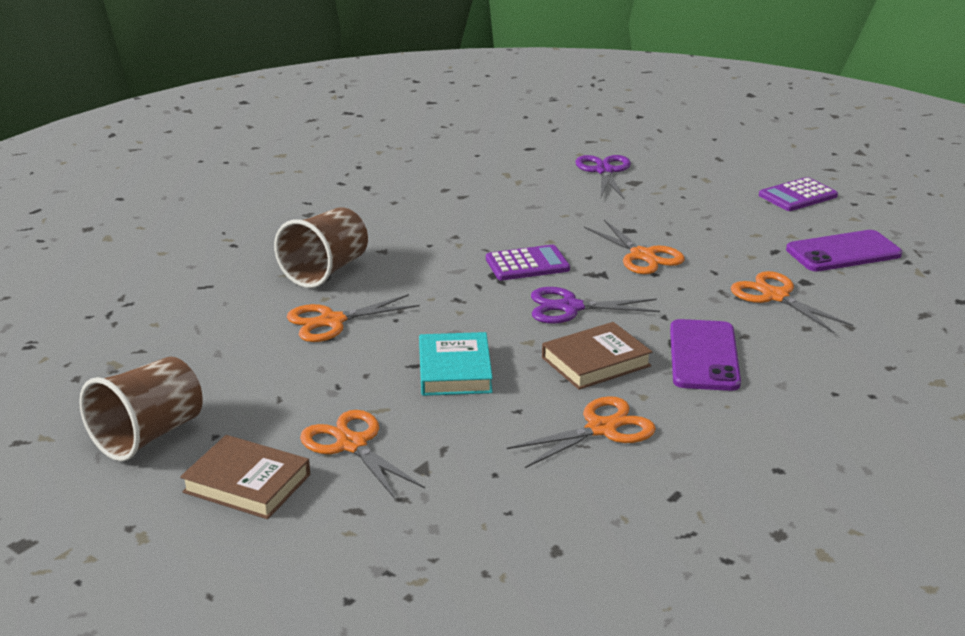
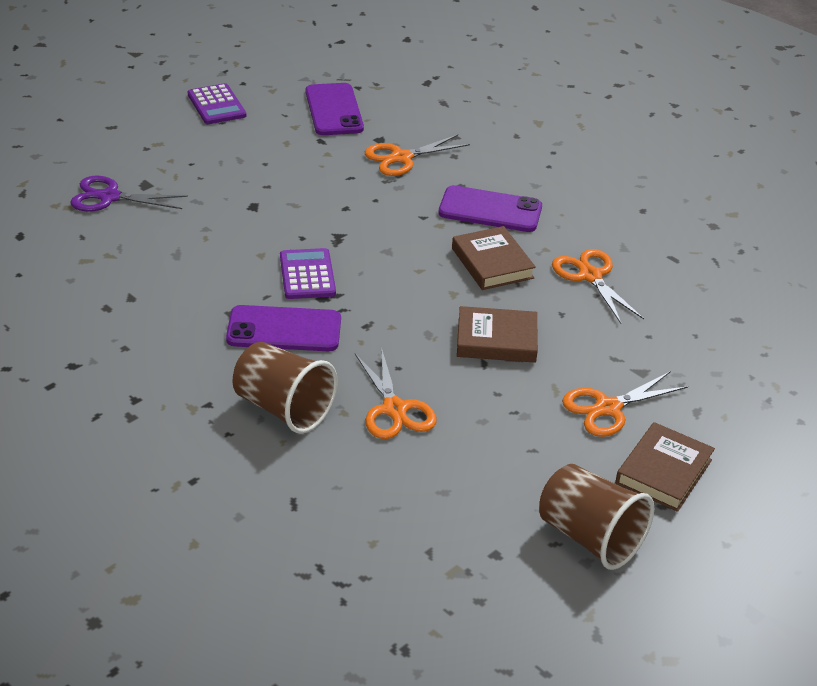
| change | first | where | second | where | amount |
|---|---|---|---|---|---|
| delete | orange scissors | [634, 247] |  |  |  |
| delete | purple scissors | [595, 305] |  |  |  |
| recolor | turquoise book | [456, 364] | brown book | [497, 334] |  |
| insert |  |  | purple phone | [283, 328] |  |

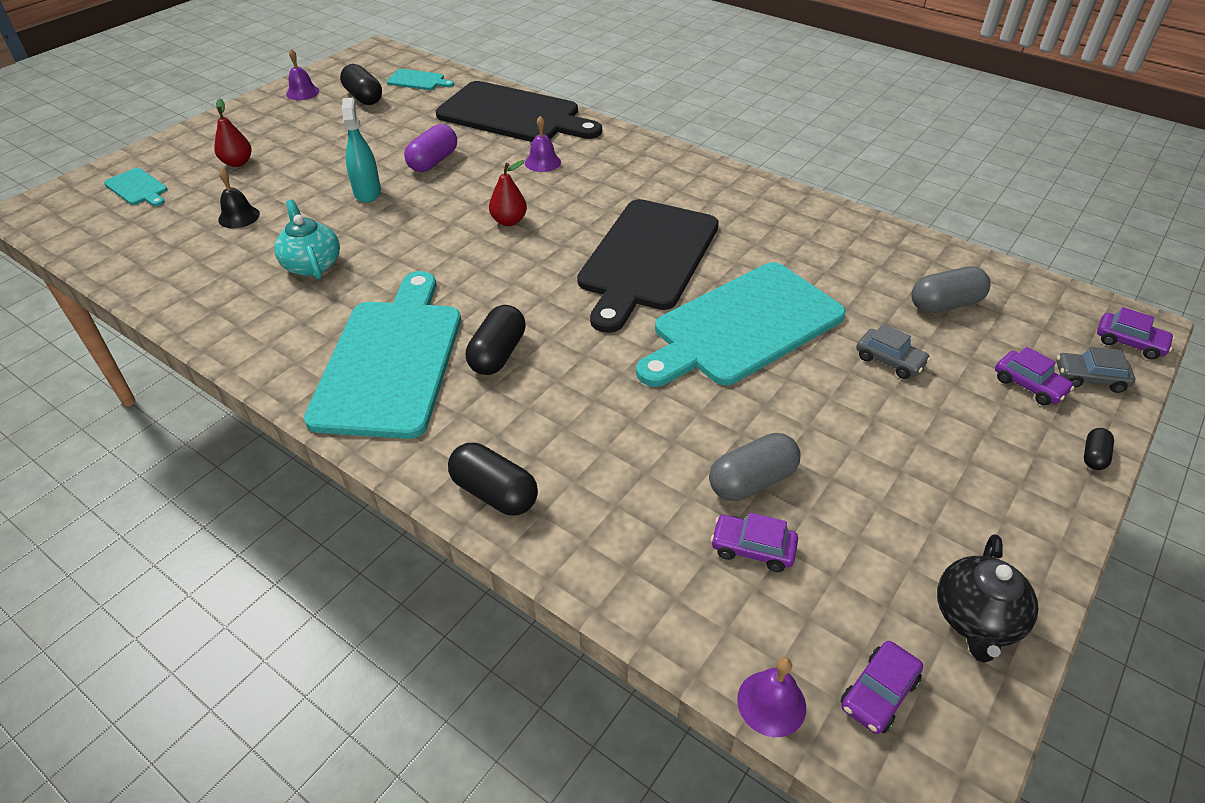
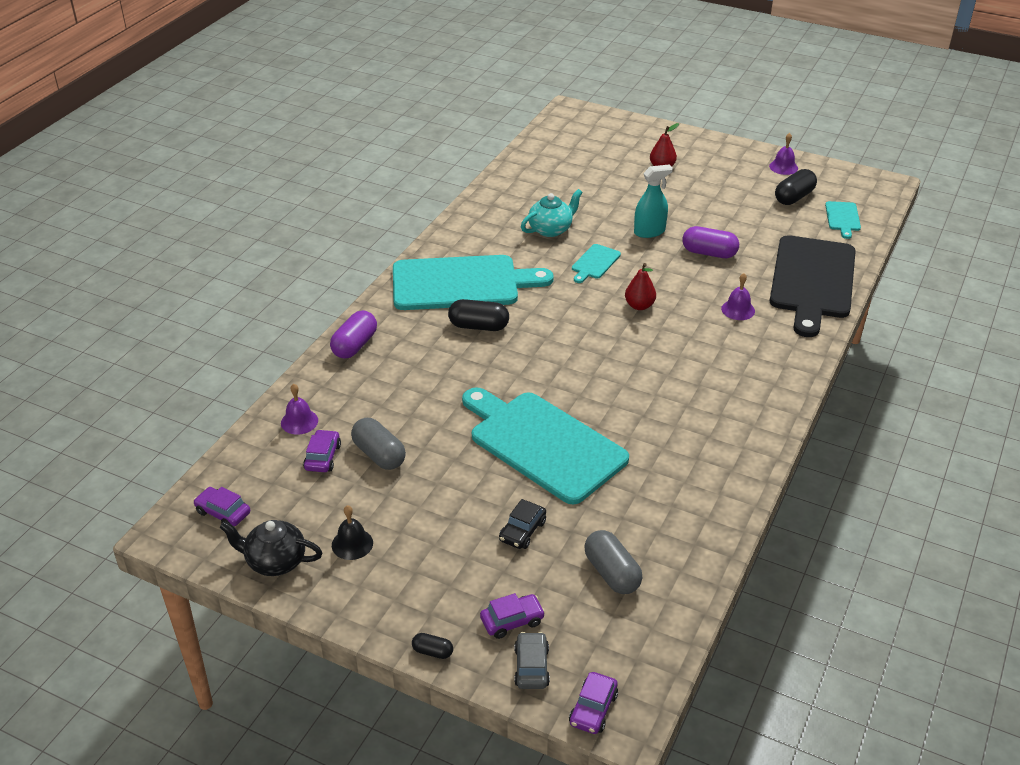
| change | first | where | second | where | amount |
|---|---|---|---|---|---|
| move | turquoise cutting board | [135, 187] |  | [596, 263] |  |
| move | black bell | [239, 198] |  | [352, 532] |  |
| delete | black cutting board | [648, 266] |  |  |  |
| recolor | grey car | [893, 351] | black car | [522, 524] |  |
| rotate | purple car | [1034, 376] |  | [512, 616] | 150 degrees counterclockwise |
| recolor | black capsule | [493, 479] | purple capsule | [353, 334] |  |
| move | purple bell | [771, 697] |  | [299, 409] |  |

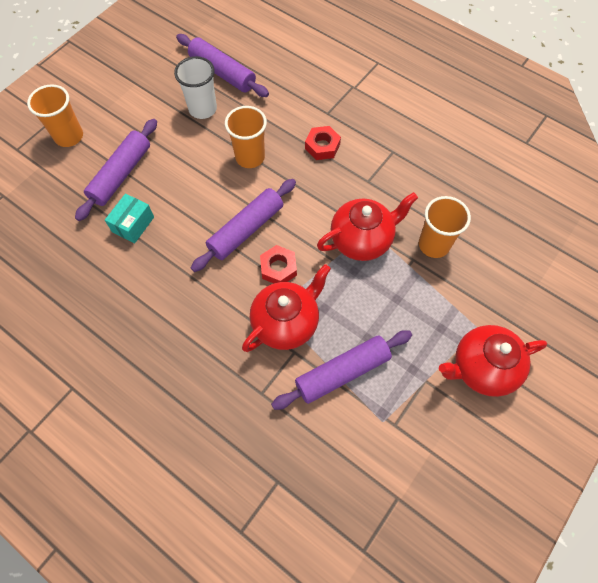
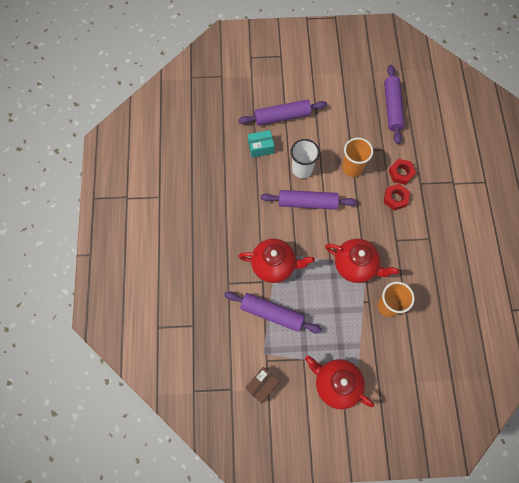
| change | first | where | second | where | amount |
|---|---|---|---|---|---|
| move | white cup | [195, 87] |  | [305, 158] |  |
| delete | orange cup | [55, 115] |  |  |  |
| move | red nut | [278, 264] |  | [402, 172] |  |
| insert |  |  | brown box | [262, 385] |  |

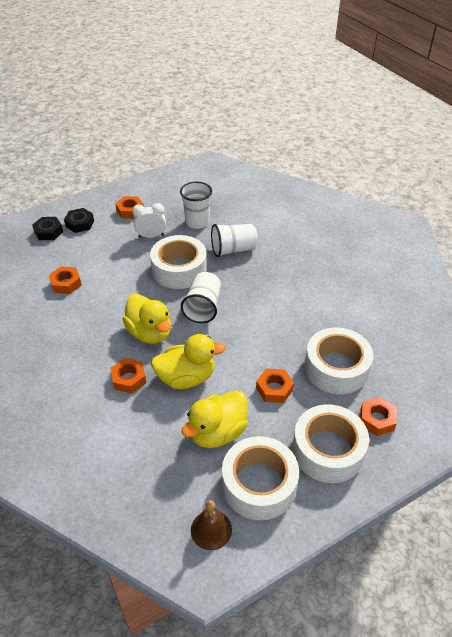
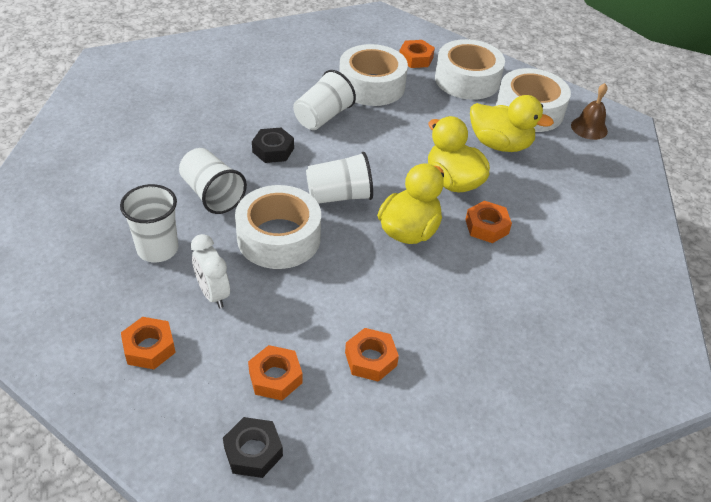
| change | first | where | second | where | amount |
|---|---|---|---|---|---|
| move | black nut | [79, 220] |  | [273, 145] |  |
| move | orange nut | [275, 386] |  | [275, 372] |  |
| insert |  |  | white cup | [324, 100] |  |

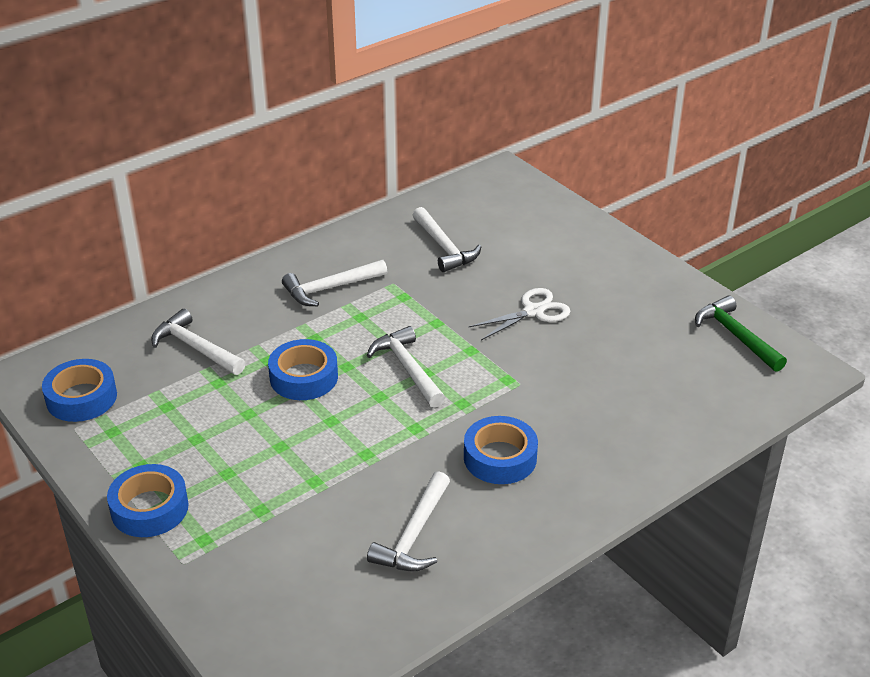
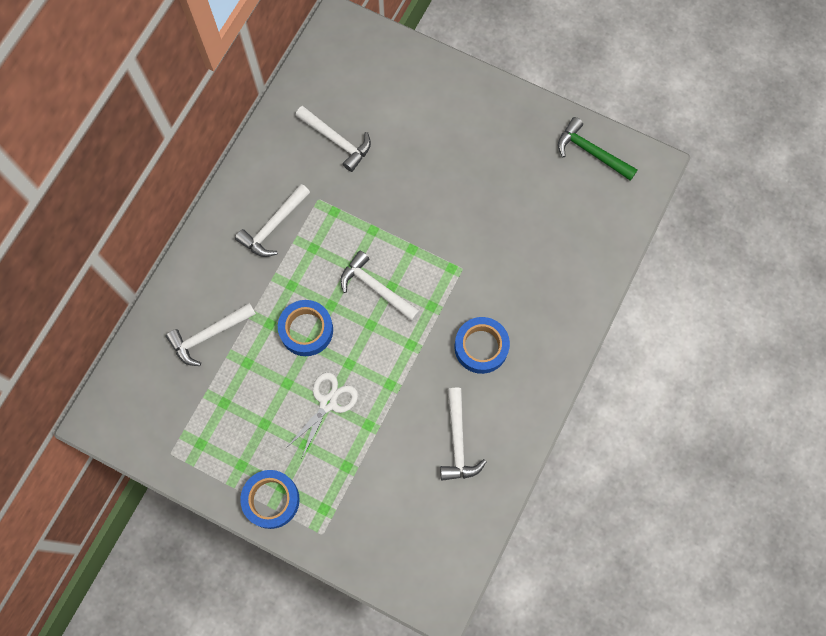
| change | first | where | second | where | amount |
|---|---|---|---|---|---|
| move | white scissors | [520, 314] |  | [322, 414] |  |
| rotate | white hammer | [198, 342] |  | [211, 334] | 45 degrees counterclockwise |
| delete | blue tape | [79, 390] |  |  |  |

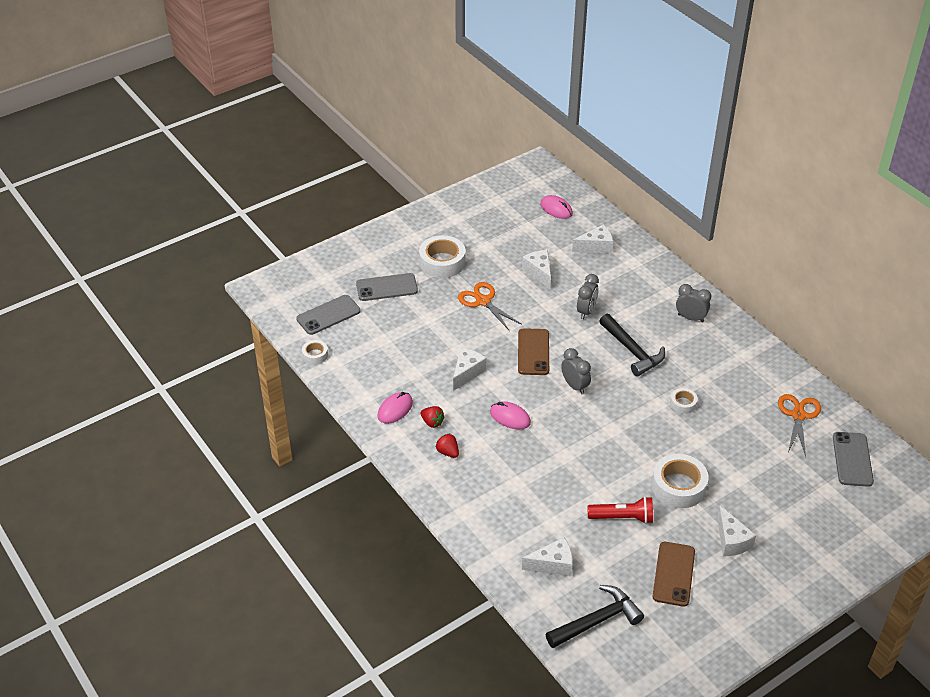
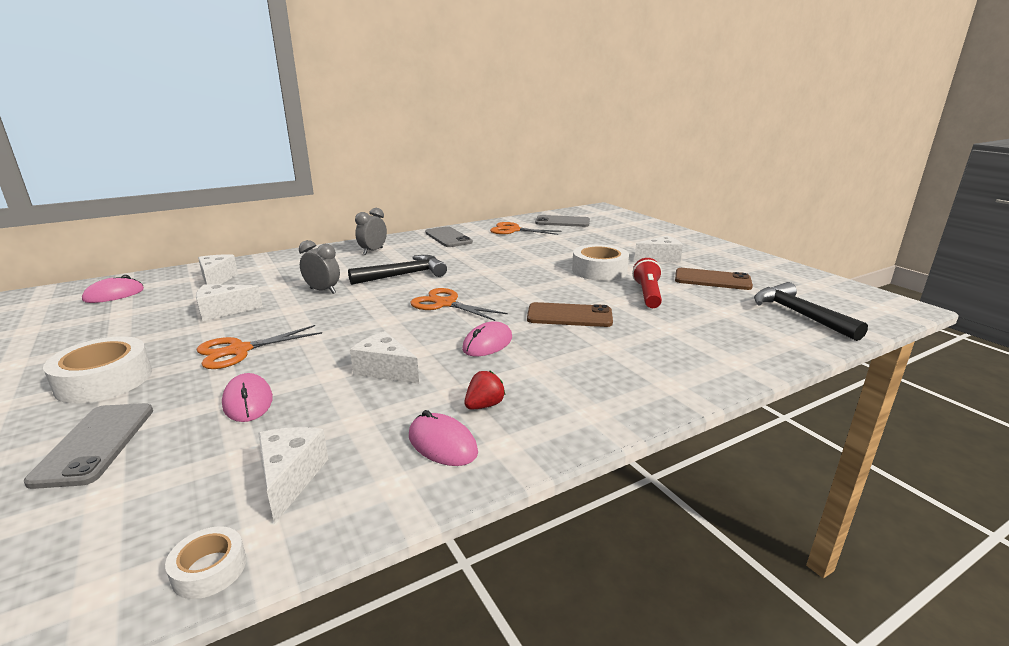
| change | first | where | second | where | amount |
|---|---|---|---|---|---|
| move | grey phone | [328, 315] |  | [449, 236] |  |
| move | brown phone | [533, 351] |  | [570, 314] |  |
| replace | grey clock | [576, 371] | orange scissors | [459, 304] |  |
| delete | white tape | [684, 401] |  |  |  |
| delete | red strawberry | [447, 445] |  |  |  |
| move | white cheese | [547, 556] |  | [293, 475] |  |
| insert |  |  | pink mouse | [247, 397] |  |

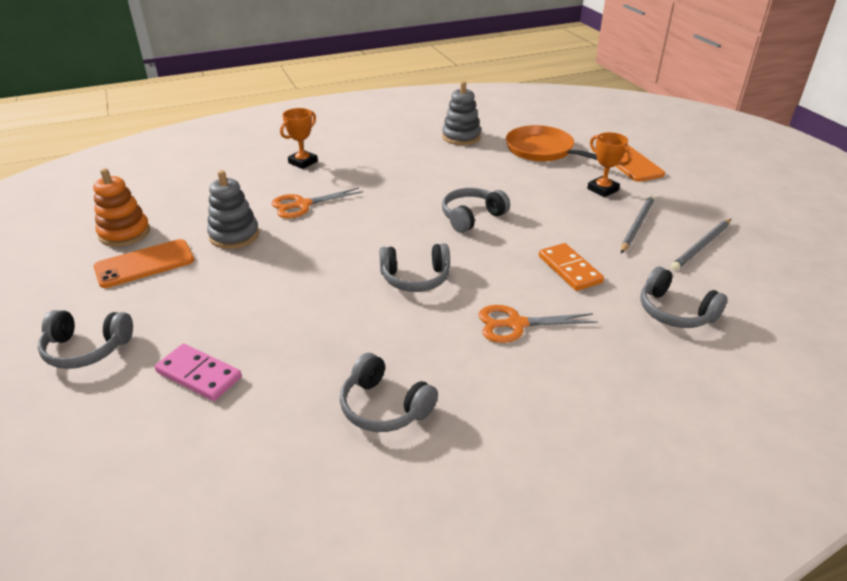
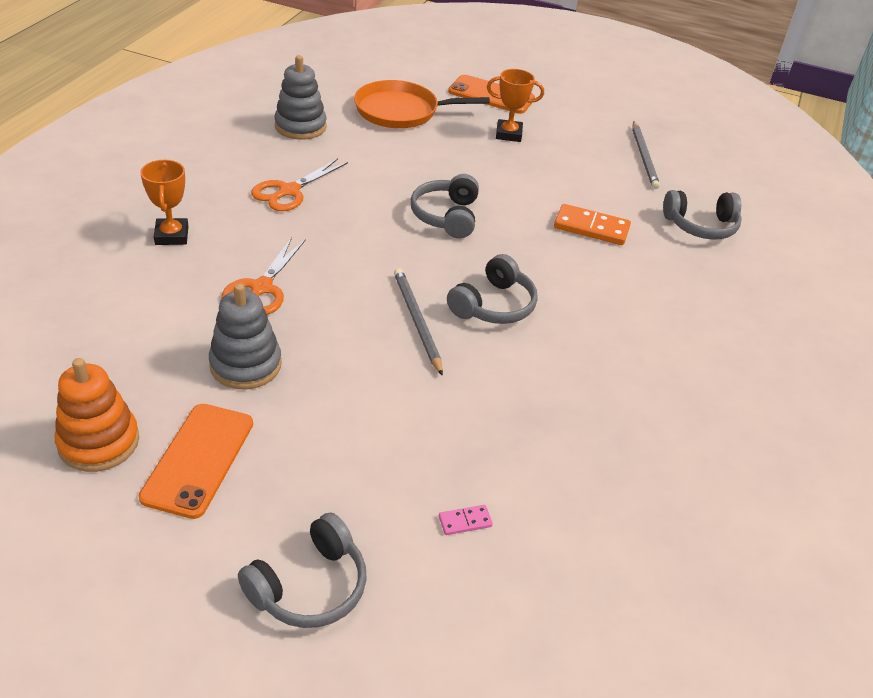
| change | first | where | second | where | amount |
|---|---|---|---|---|---|
| move | grey pencil | [638, 224] |  | [418, 322] |  |
| move | orange scissors | [537, 324] |  | [299, 184] |  |
| resize | pink domino | [198, 372] |  | [466, 520] | x0.49 |
| delete | grey headphones | [389, 392] |  |  |  |

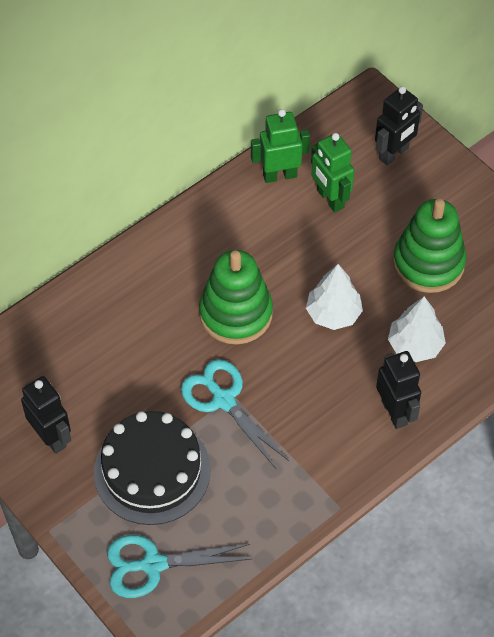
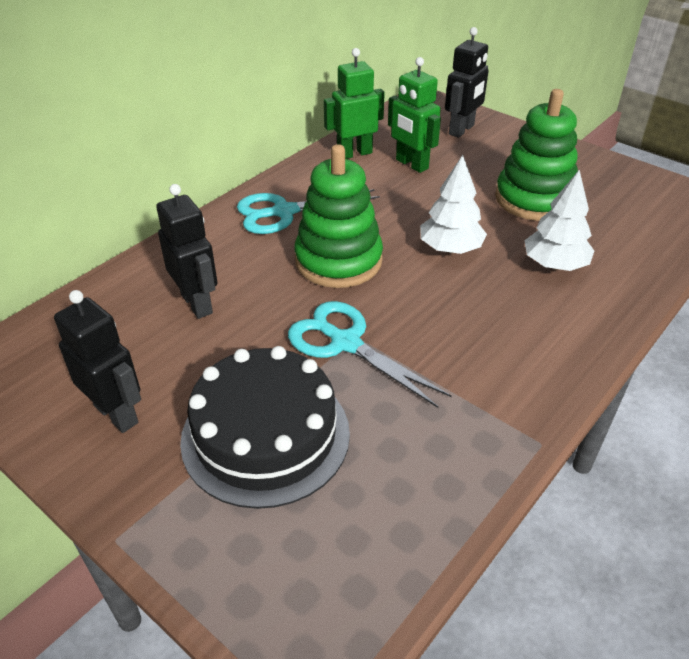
| change | first | where | second | where | amount |
|---|---|---|---|---|---|
| move | black robot | [398, 390] |  | [187, 251] |  |
| move | turquoise scissors | [179, 566] |  | [308, 211] |  |

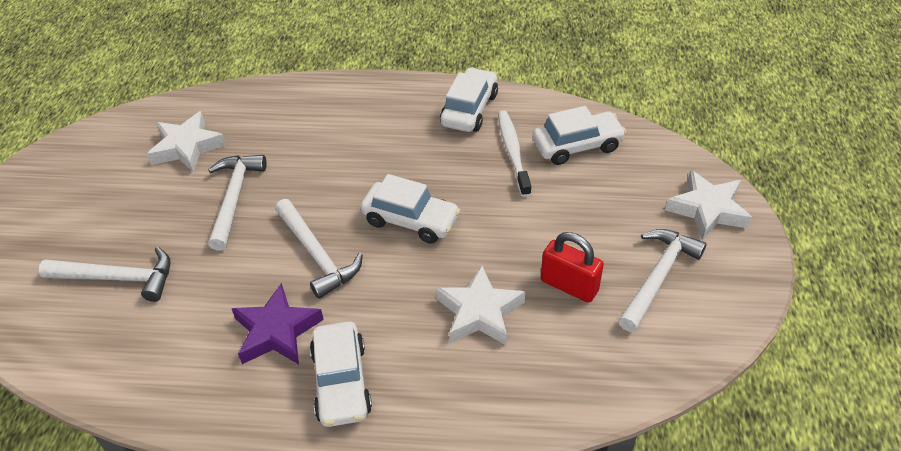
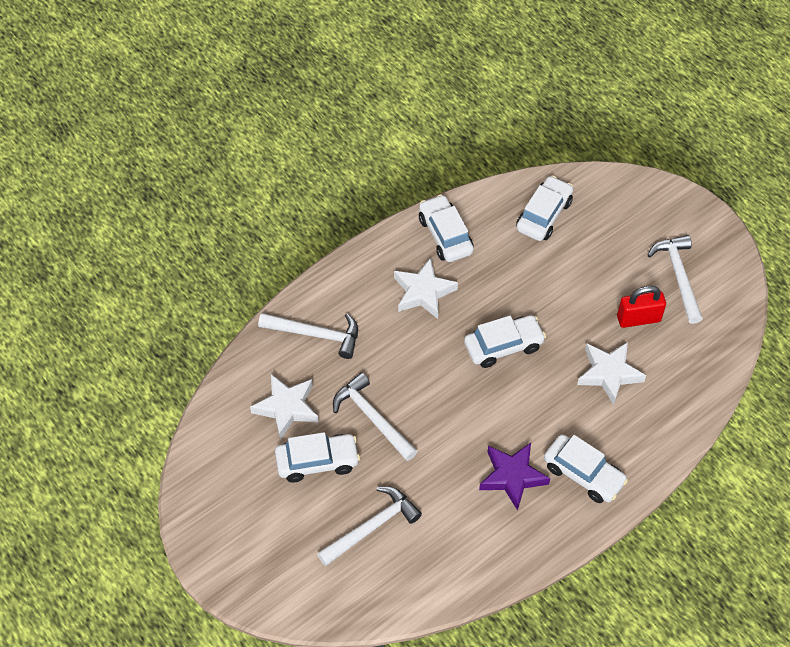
| change | first | where | second | where | amount |
|---|---|---|---|---|---|
| delete | white toothbrush | [514, 153] |  |  |  |
| move | white star | [708, 205] |  | [426, 288] |  |
| move | white hammer | [319, 249] |  | [308, 336] |  |
| insert |  |  | white car | [317, 457] |  |

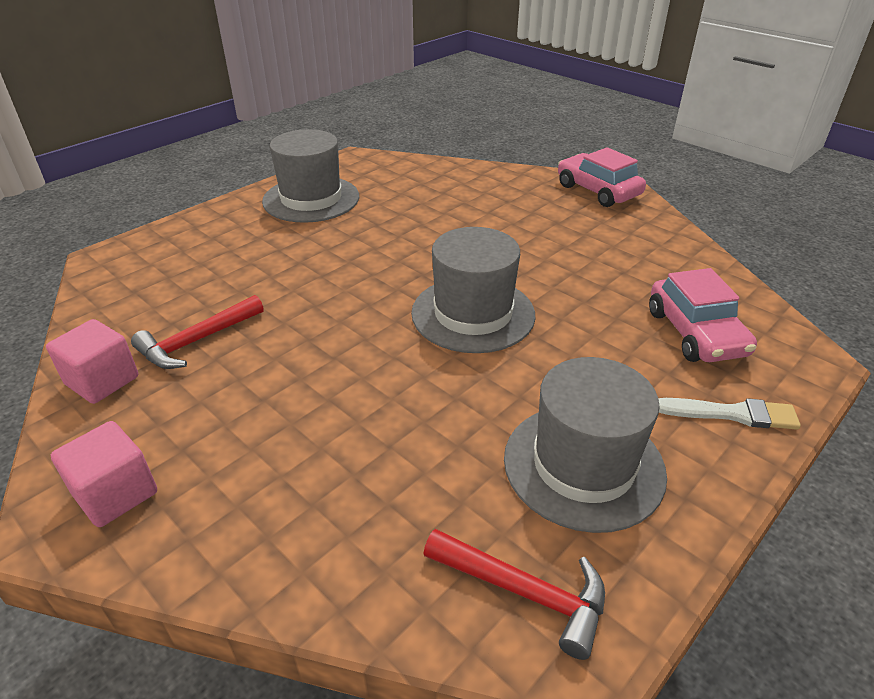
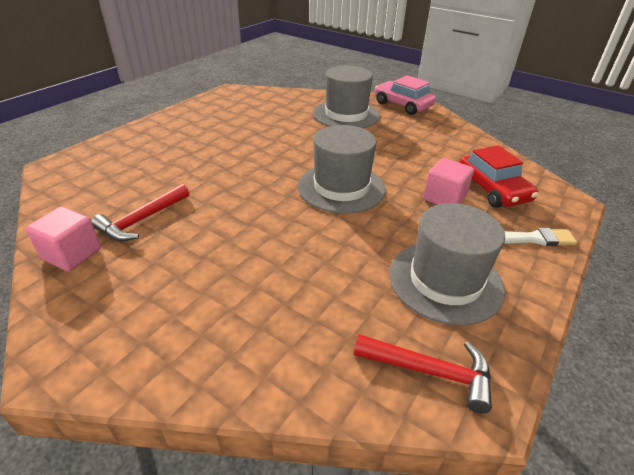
| change | first | where | second | where | amount |
|---|---|---|---|---|---|
| move | grey hat | [310, 176] |  | [346, 96] |  |
| recolor | pink car | [703, 315] | red car | [498, 176] |  |
| move | pink cube | [104, 474] |  | [448, 181] |  |

